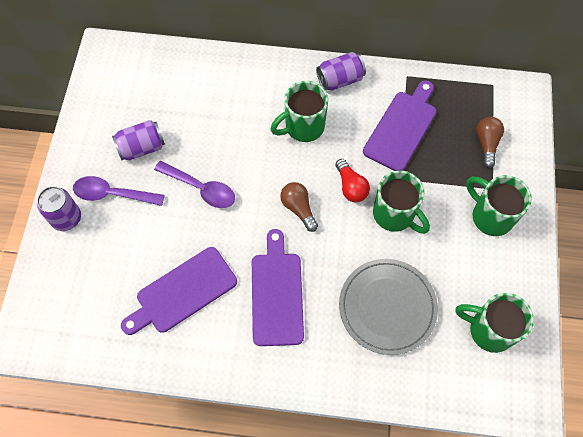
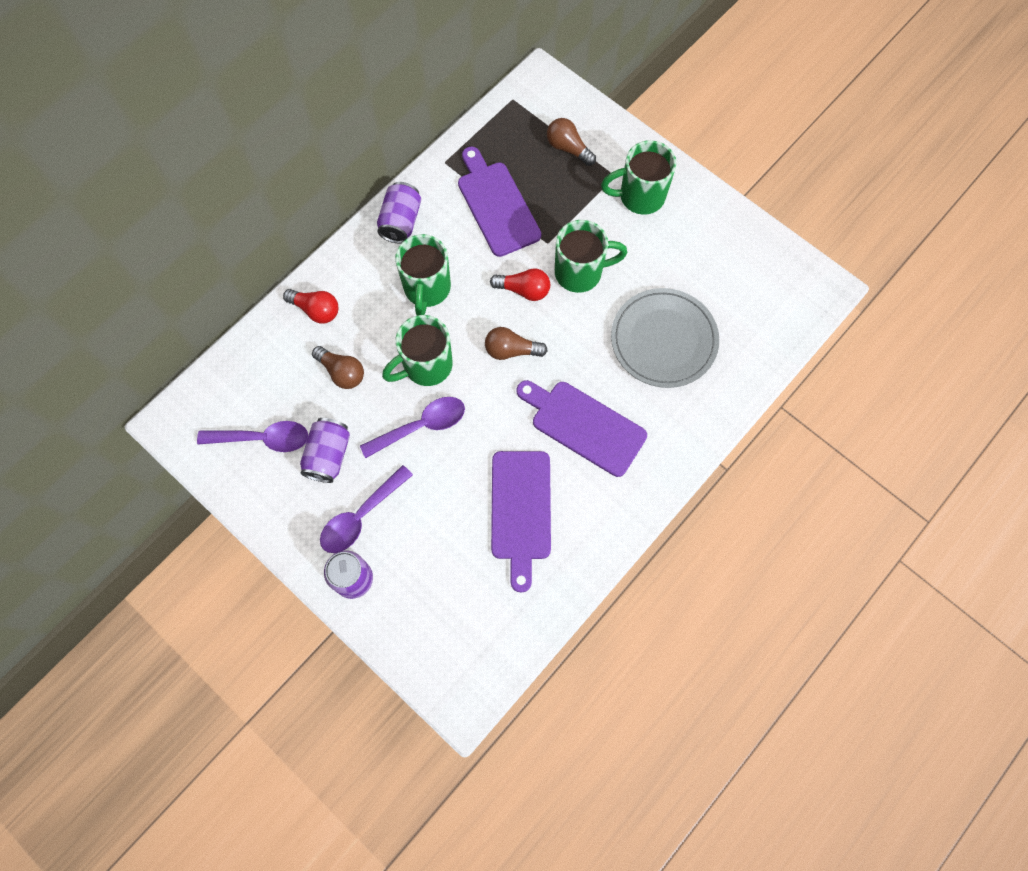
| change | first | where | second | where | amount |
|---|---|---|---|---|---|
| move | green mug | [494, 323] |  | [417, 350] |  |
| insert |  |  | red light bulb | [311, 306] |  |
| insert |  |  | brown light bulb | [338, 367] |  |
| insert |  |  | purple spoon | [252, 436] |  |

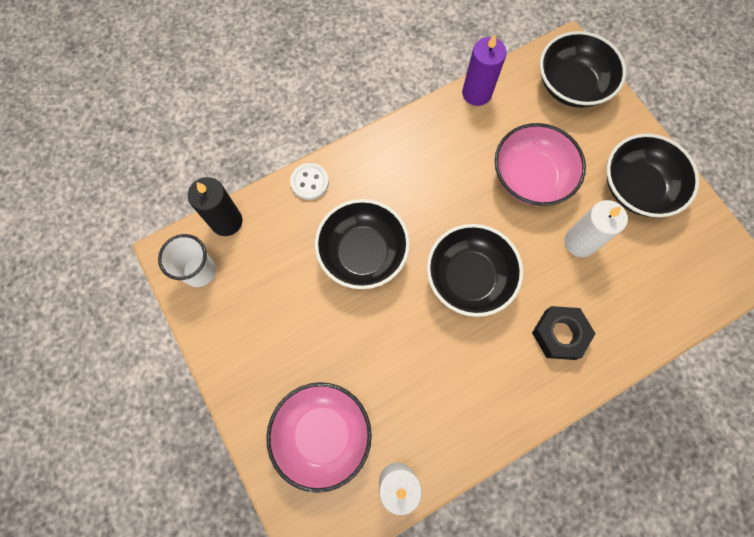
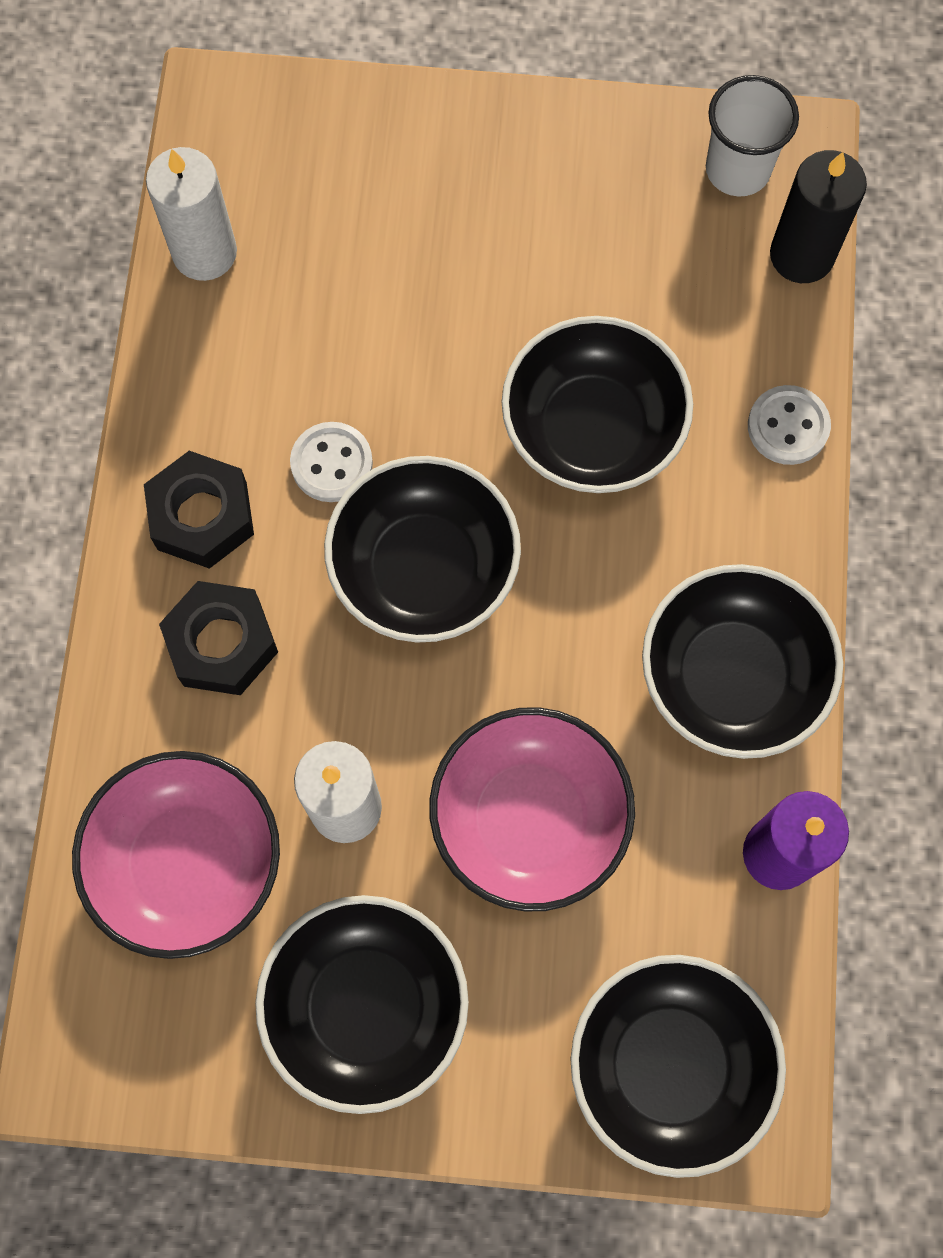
| change | first | where | second | where | amount |
|---|---|---|---|---|---|
| move | pink bowl | [319, 437] |  | [176, 855] |  |
| insert |  |  | white button | [331, 462] |  |
| insert |  |  | black nut | [199, 510] |  |
| insert |  |  | black bowl | [742, 661] |  |

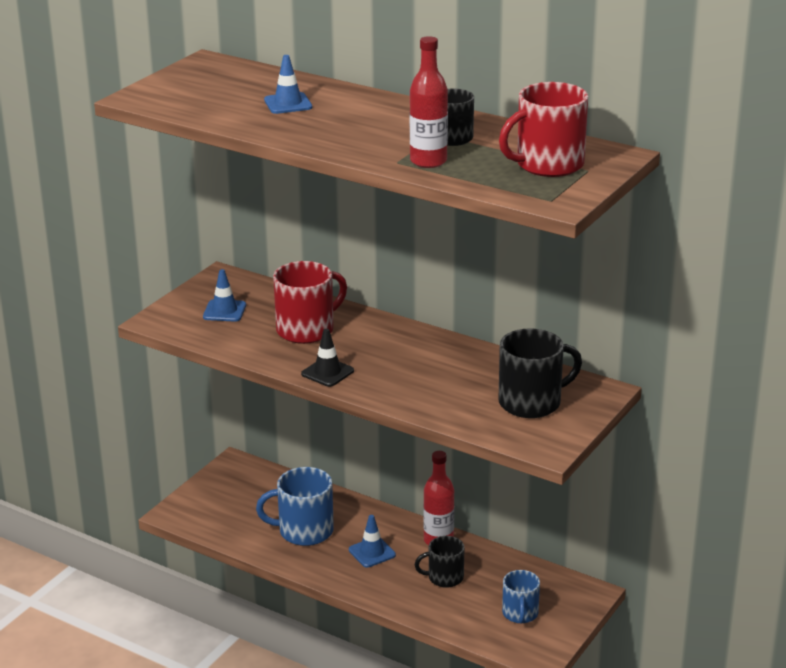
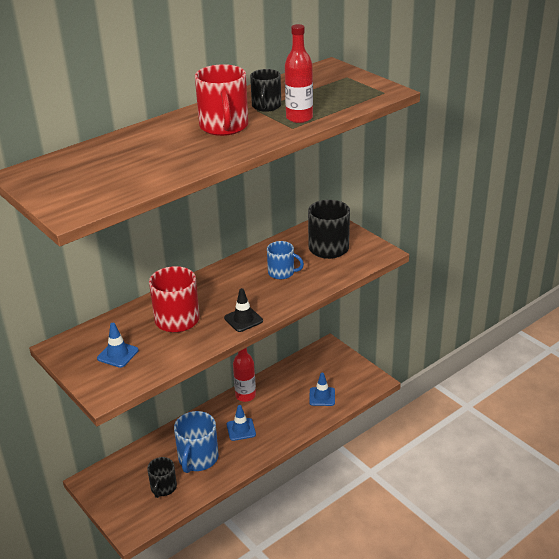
| change | first | where | second | where | amount |
|---|---|---|---|---|---|
| move | blue traffic cone | [288, 84] |  | [322, 389] |  |
| move | red mug | [543, 129] |  | [221, 100] |  |
| move | black mug | [440, 562] |  | [162, 477] |  |
| move | blue mug | [521, 597] |  | [285, 260] |  |

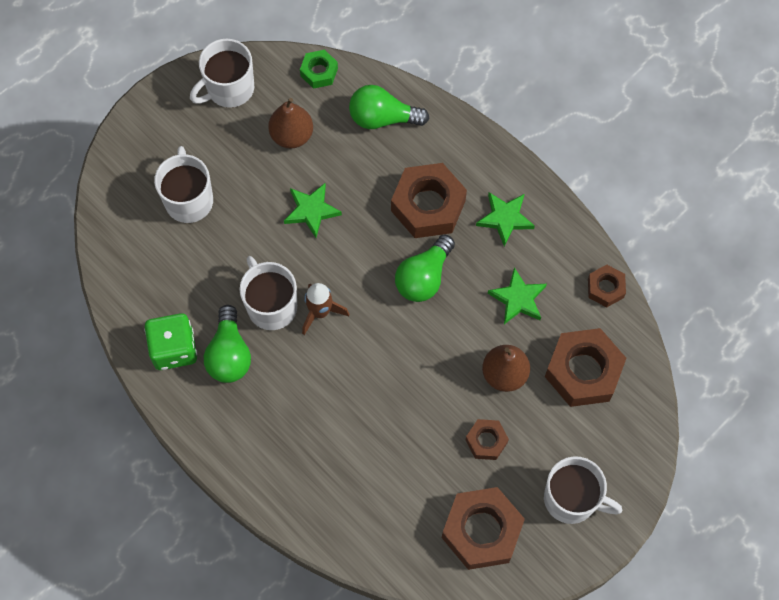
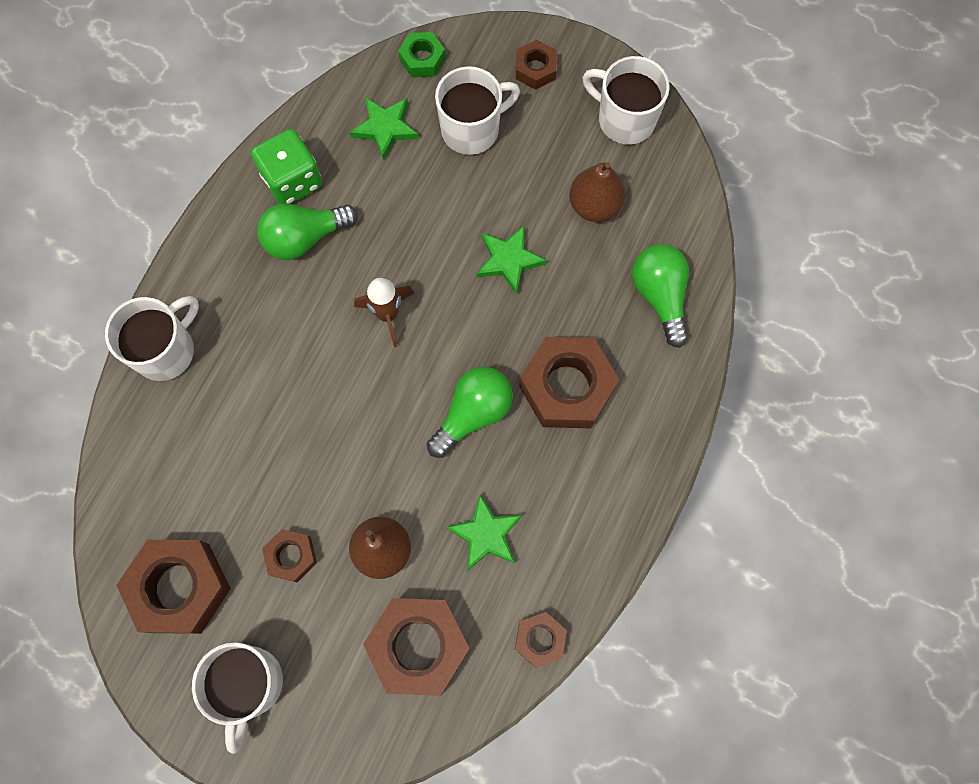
| change | first | where | second | where | amount |
|---|---|---|---|---|---|
| move | green nut | [319, 69] |  | [421, 54] |  |
| move | green star | [505, 219] |  | [384, 128] |  |
| rotate | green light bulb | [425, 268] |  | [470, 412] | 120 degrees clockwise |
| move | white mug | [268, 293] |  | [152, 338] |  |
| insert |  |  | brown nut | [536, 65] |  |

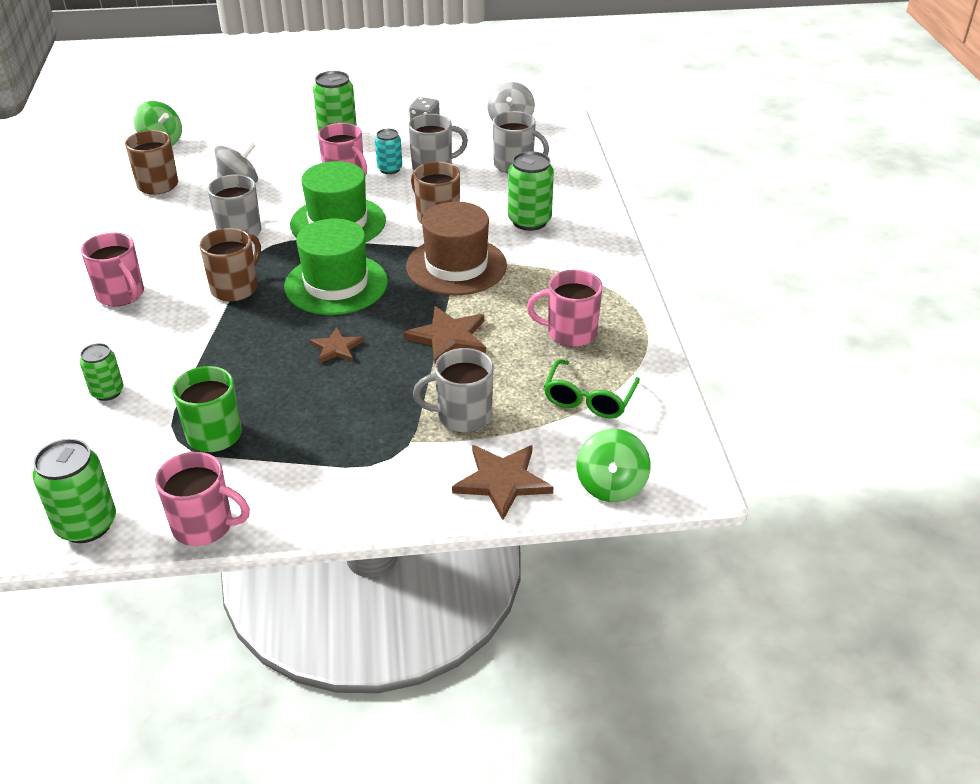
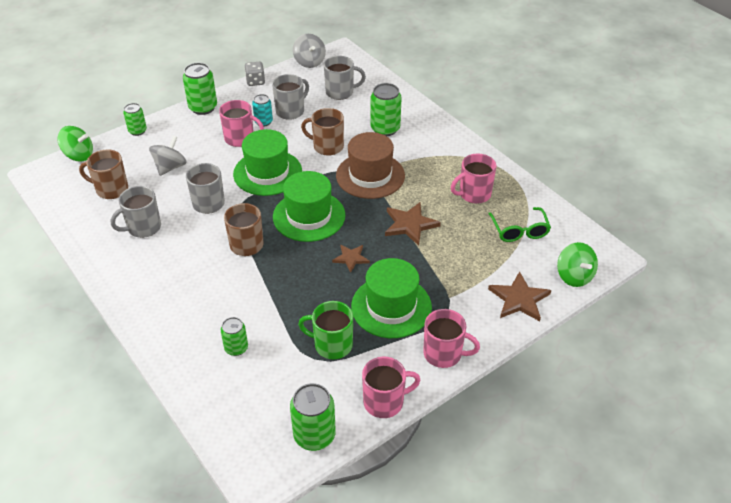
| change | first | where | second | where | amount |
|---|---|---|---|---|---|
| move | pink mug | [112, 269] |  | [451, 338] |  |
| move | grey mug | [453, 390] |  | [136, 212] |  |
| insert |  |  | green can | [135, 119] |  |
| insert |  |  | green hat | [391, 298] |  |

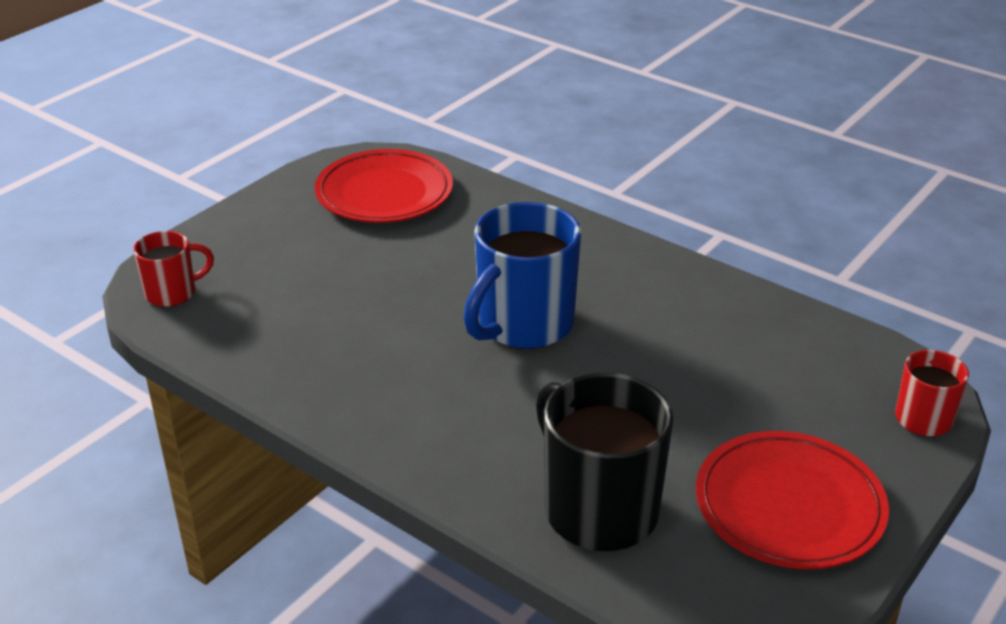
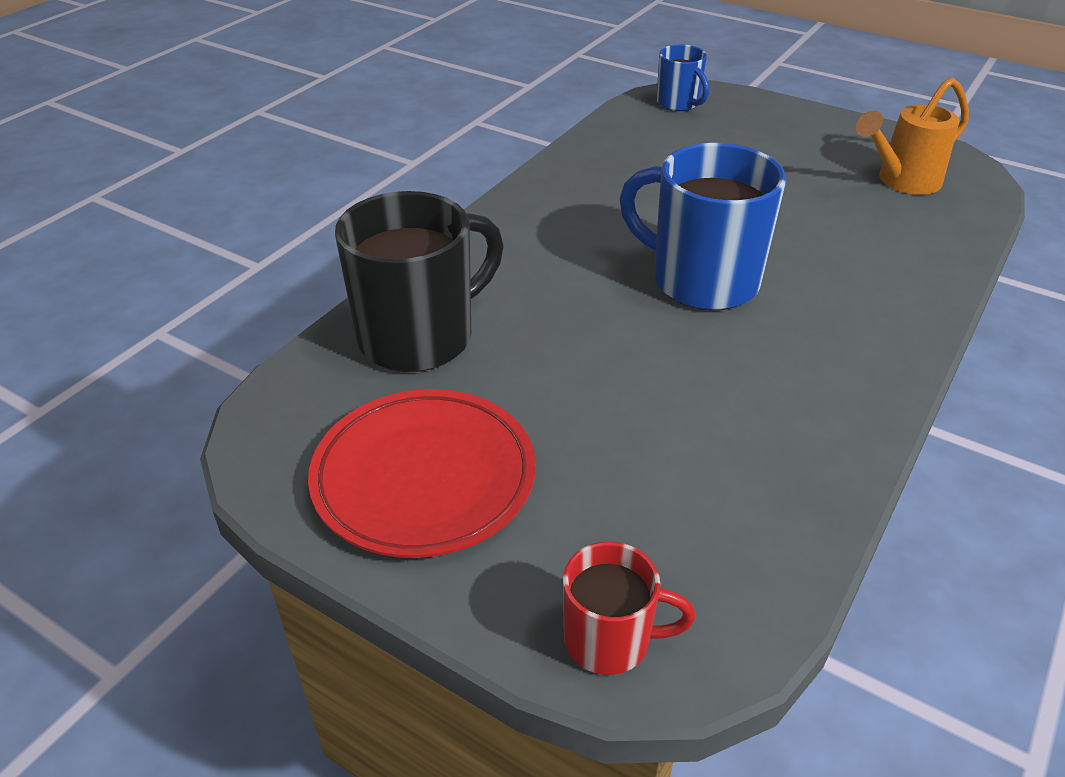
| change | first | where | second | where | amount |
|---|---|---|---|---|---|
| replace | red plate | [384, 186] | orange watering can | [912, 136] |  |
| recolor | red mug | [173, 269] | blue mug | [683, 78] |  |

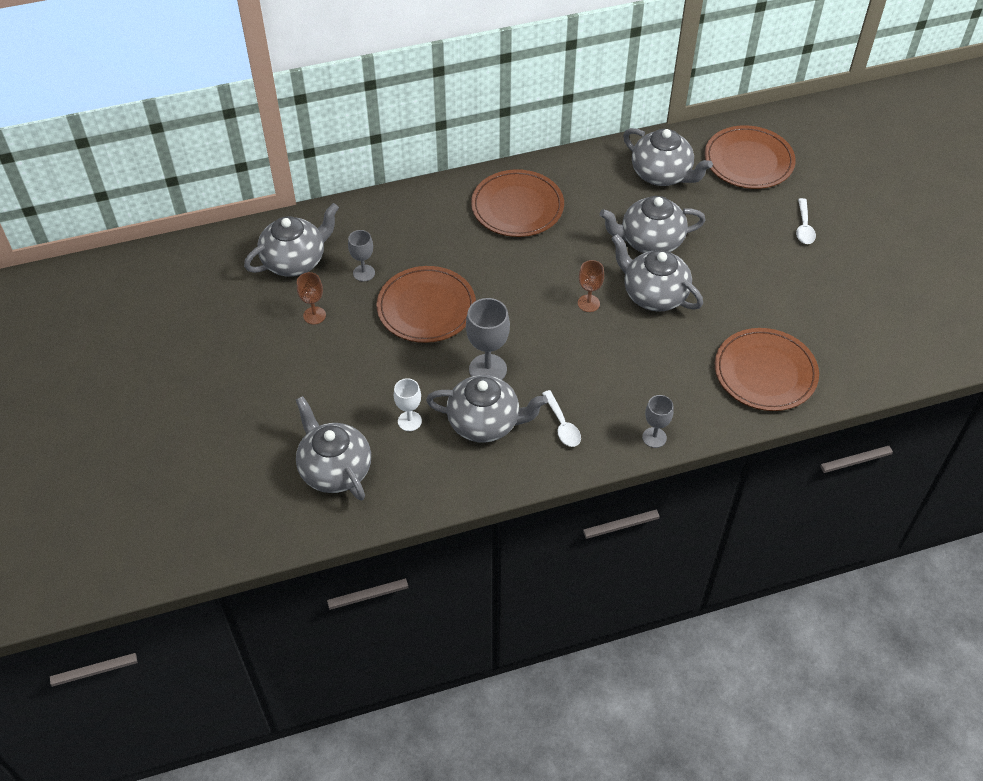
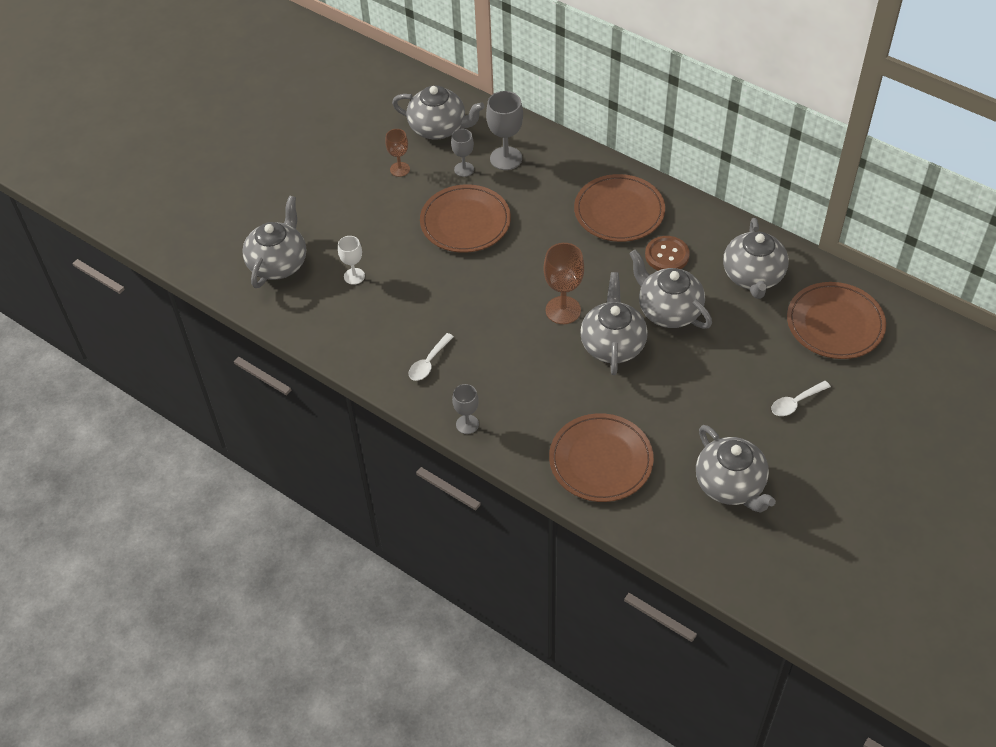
| change | first | where | second | where | amount |
|---|---|---|---|---|---|
| resize | brown goblet | [591, 286] |  | [564, 283] | x1.63 |
| move | grey goblet | [488, 339] |  | [504, 130] |  |
| move | grey teapot | [487, 409] |  | [736, 469] |  |
| insert |  |  | brown button | [667, 253] |  |

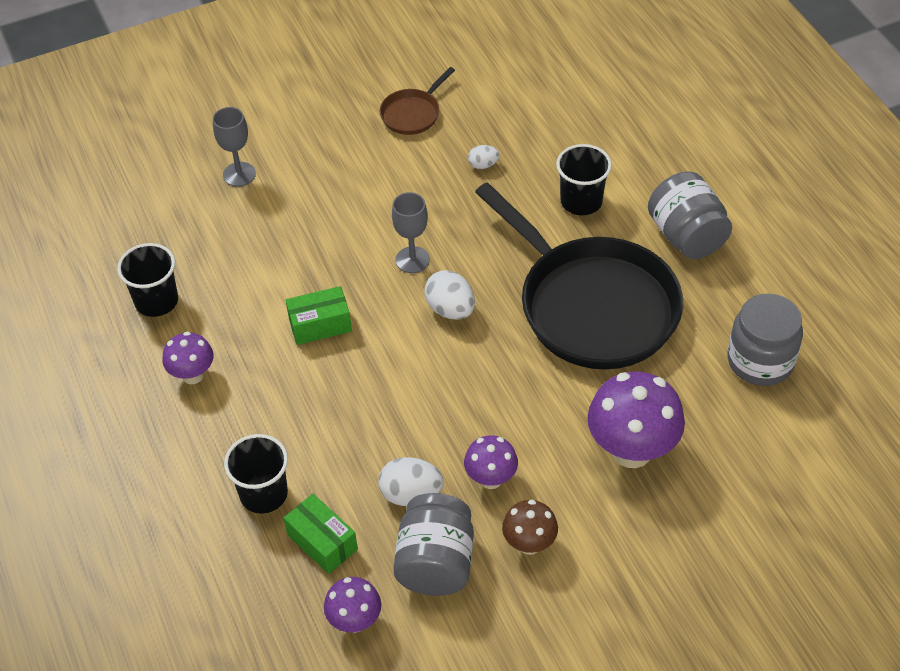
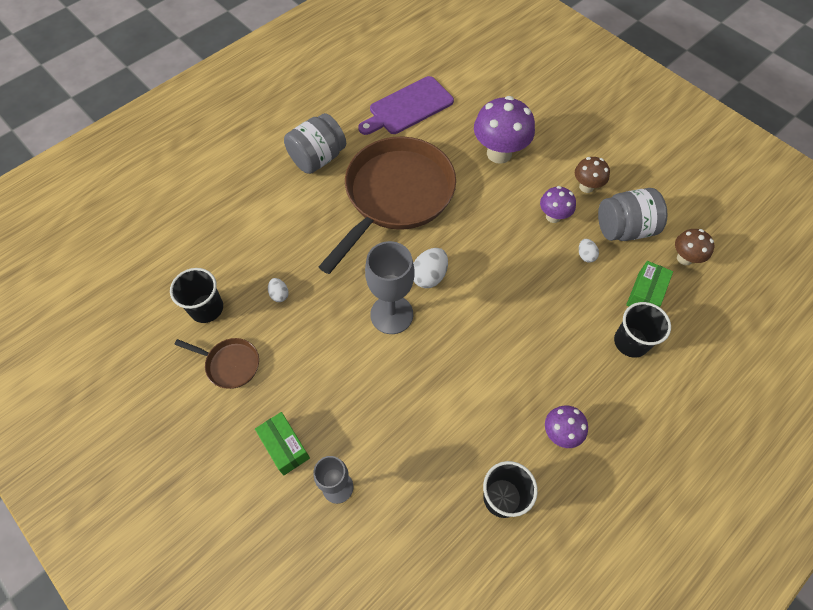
| change | first | where | second | where | amount |
|---|---|---|---|---|---|
| move | black cup | [584, 179] |  | [196, 295] |  |
| recolor | black pan | [579, 275] | brown pan | [387, 205] |  |
| resize | grey goblet | [411, 232] |  | [390, 287] | x1.59 |
| move | green box | [319, 315] |  | [282, 443] |  |
| replace | grey jar | [765, 339] | purple cutting board | [406, 105] |  |
| resize | white egg | [411, 481] |  | [589, 251] | x0.58 |
| recolor | purple mushroom | [352, 605] | brown mushroom | [694, 247] |  |

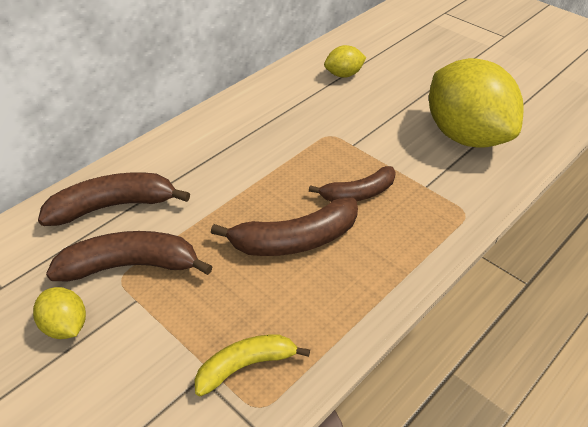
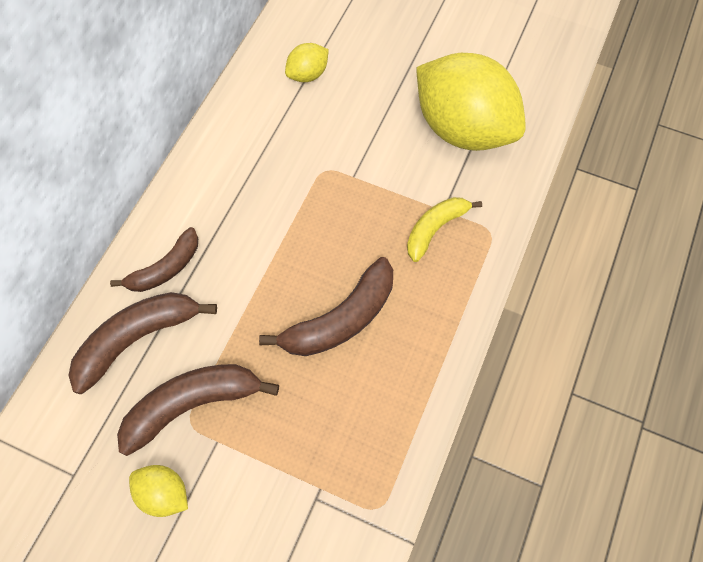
| change | first | where | second | where | amount |
|---|---|---|---|---|---|
| move | brown banana | [352, 184] |  | [154, 259] |  |
| move | yellow banana | [252, 365] |  | [444, 229] |  |

